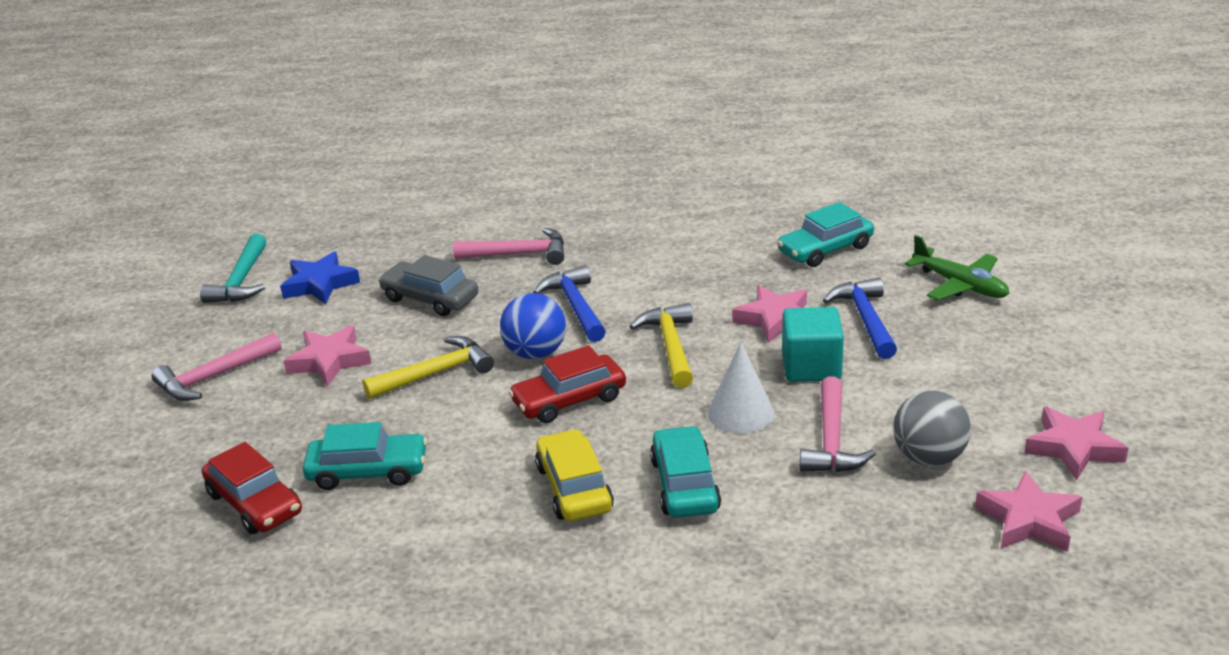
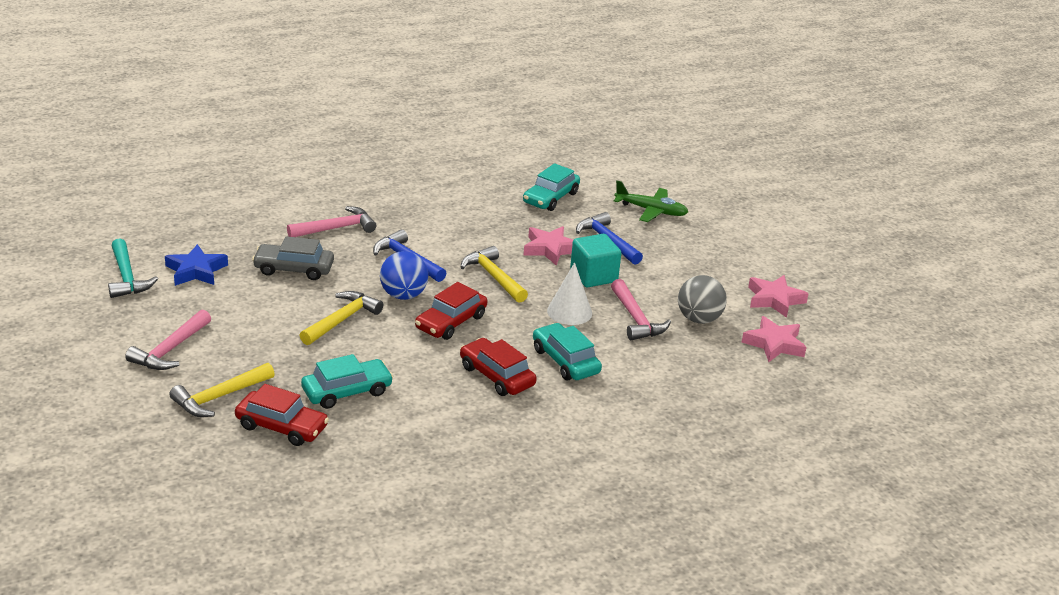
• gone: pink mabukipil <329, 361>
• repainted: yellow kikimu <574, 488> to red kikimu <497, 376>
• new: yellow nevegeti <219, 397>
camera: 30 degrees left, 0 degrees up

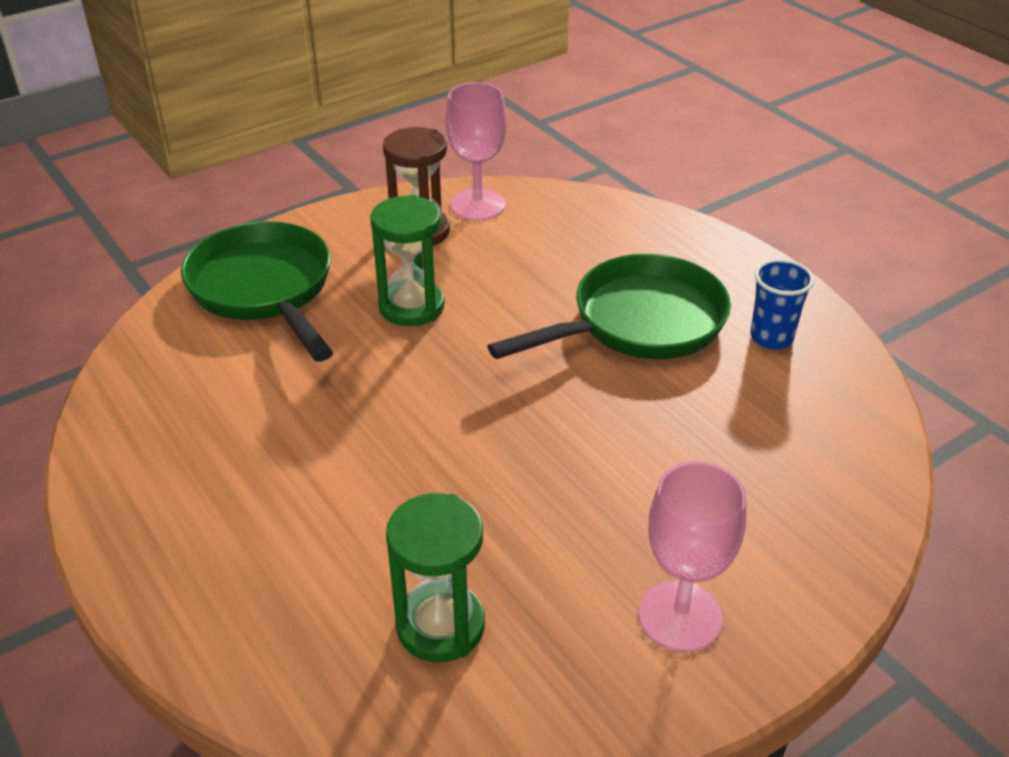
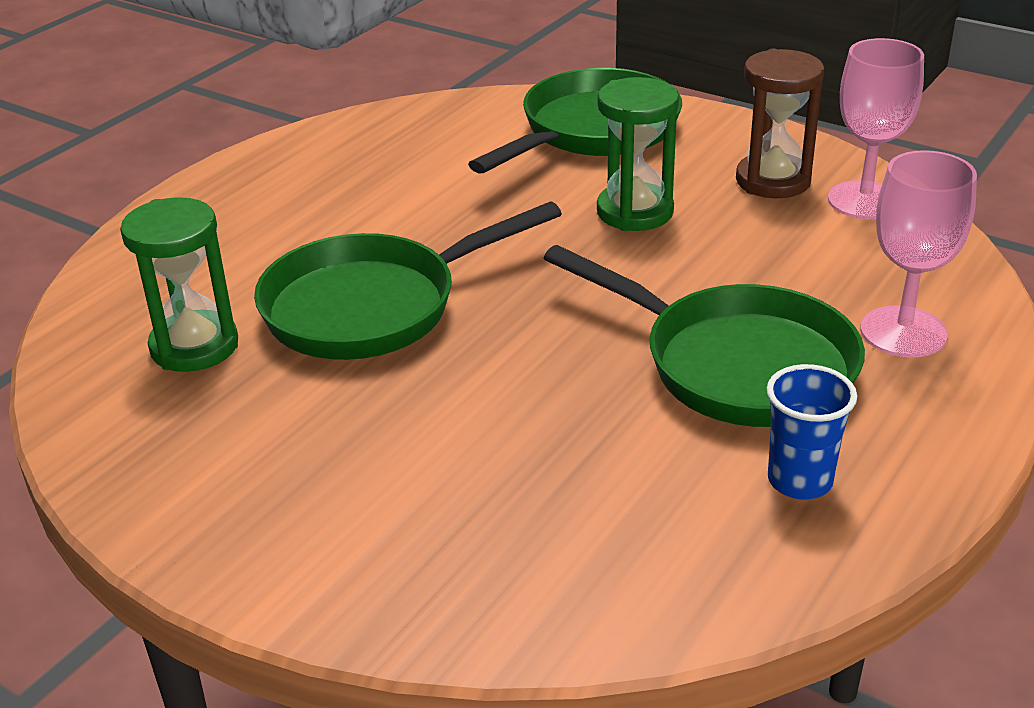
• shifted: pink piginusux <680, 616> to <903, 332>
• new: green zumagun <372, 306>
camera: 70 degrees right, 5 degrees down

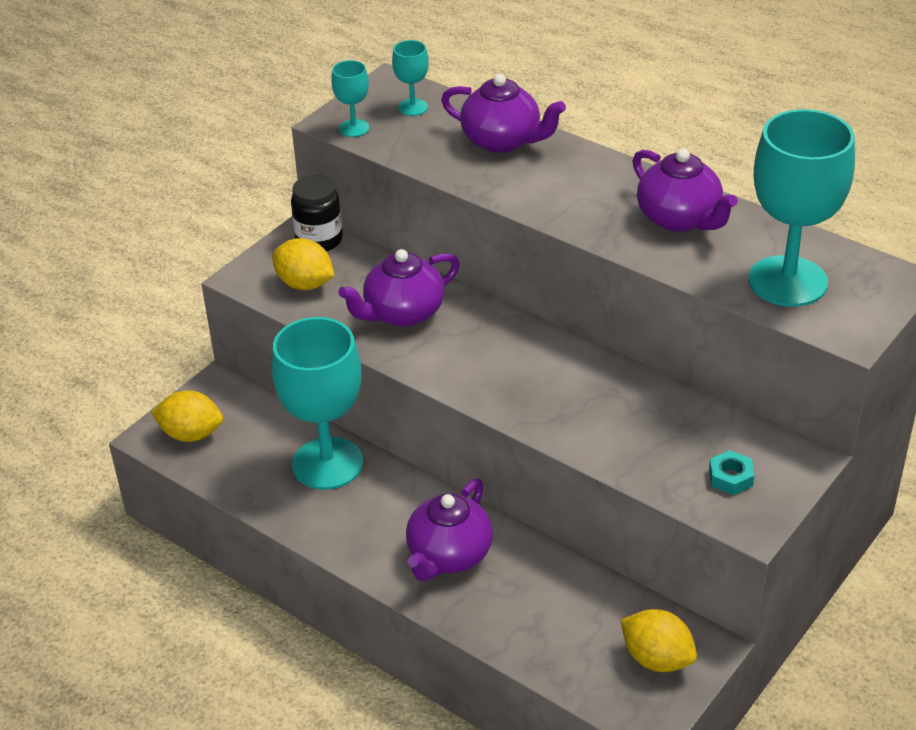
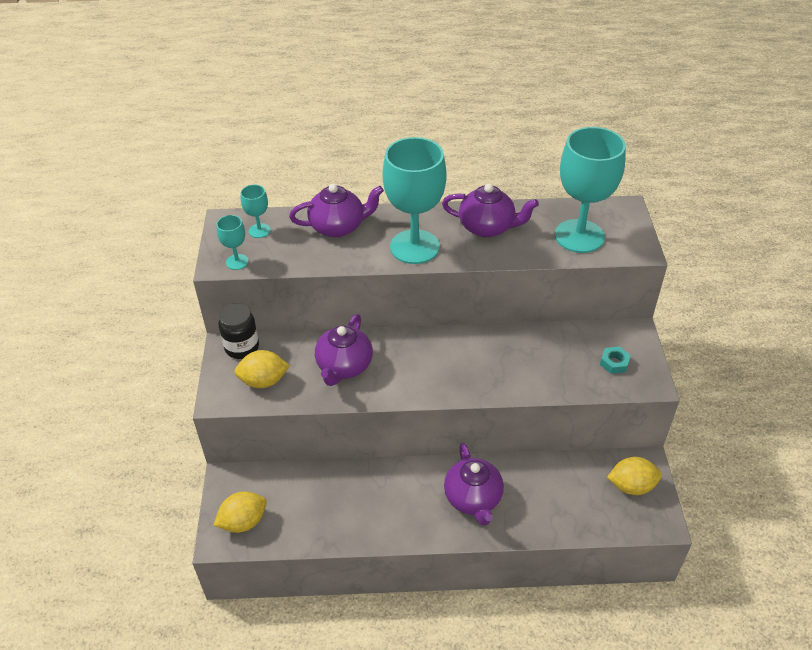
• shifted: turquoise piginusux <327, 463> to <414, 247>
camera: 40 degrees left, 5 degrees up

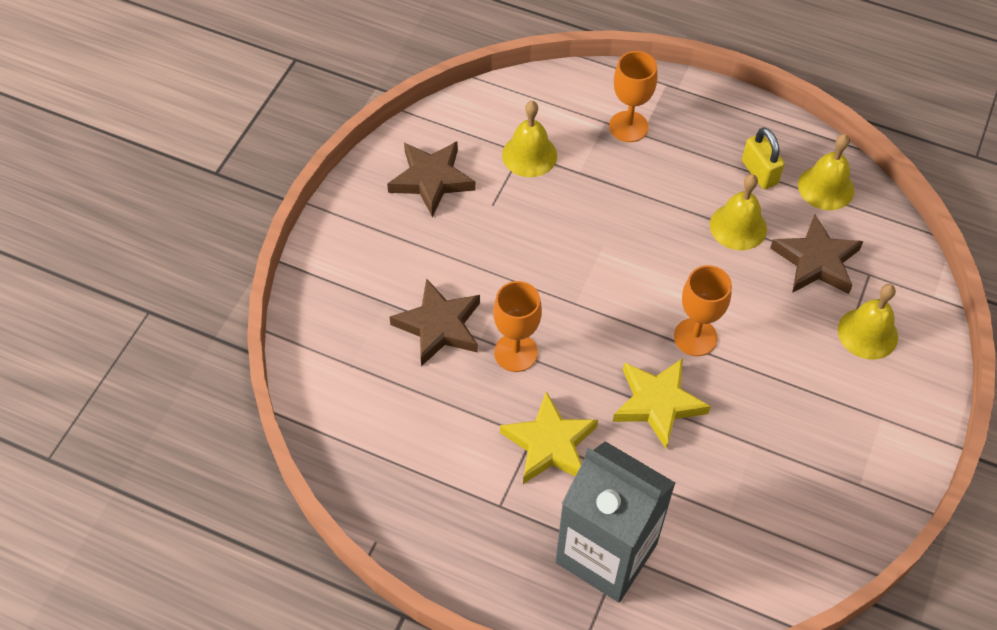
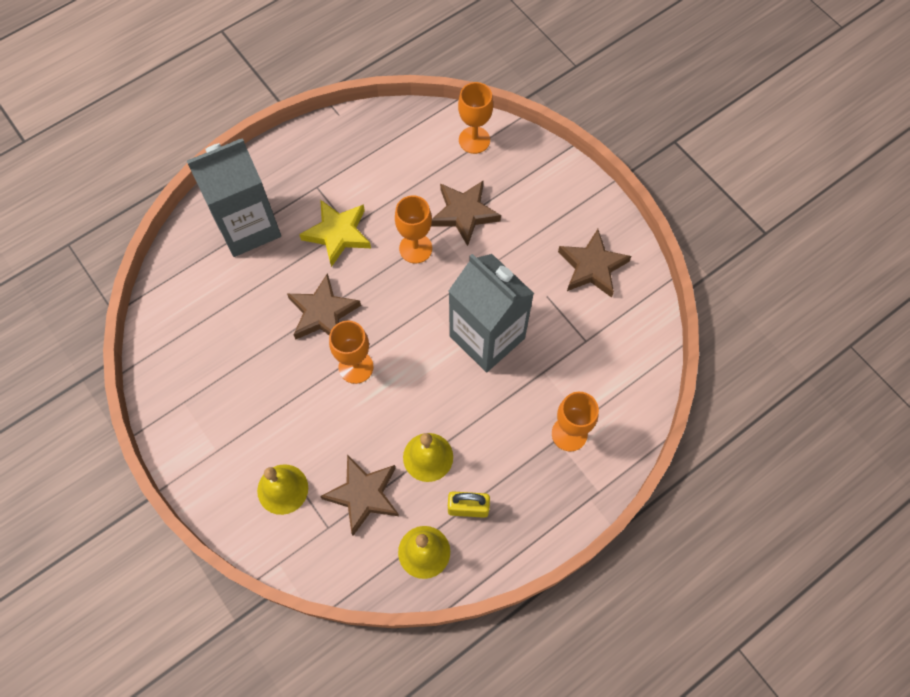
• gone: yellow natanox <529, 155>
• repainted: yellow mabukipil <658, 403> to brown mabukipil <323, 313>
• new: orange piginusux <474, 140>
• new: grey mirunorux <487, 337>
camera: 120 degrees right, 10 degrees up

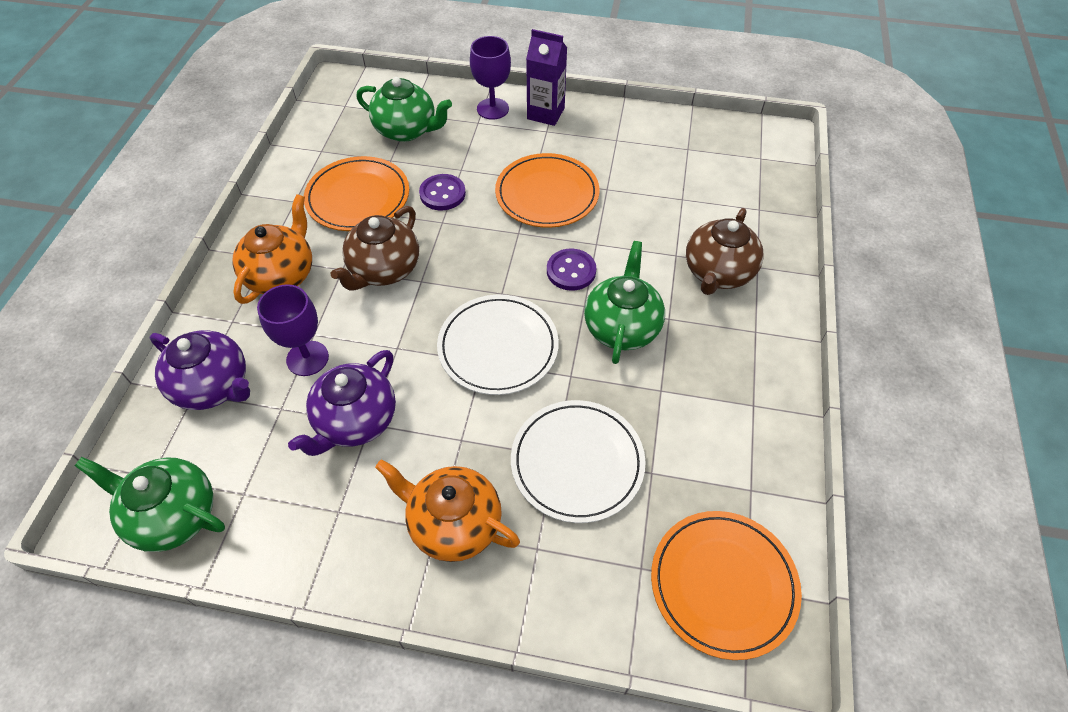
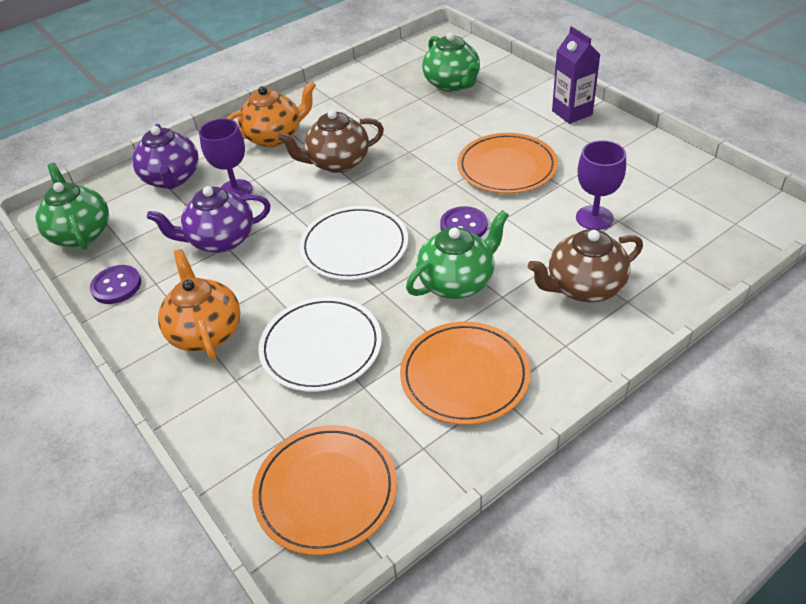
• shifted: purple piginusux <492, 109> to <594, 218>
• shifted: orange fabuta <358, 197> to <464, 375>
• shifted: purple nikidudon <442, 194> to <116, 286>
camera: 45 degrees right, 10 degrees down

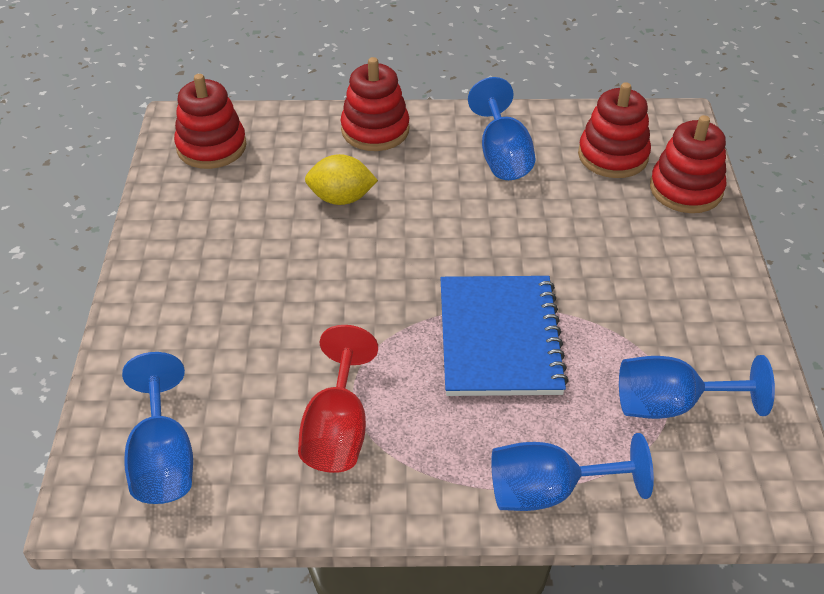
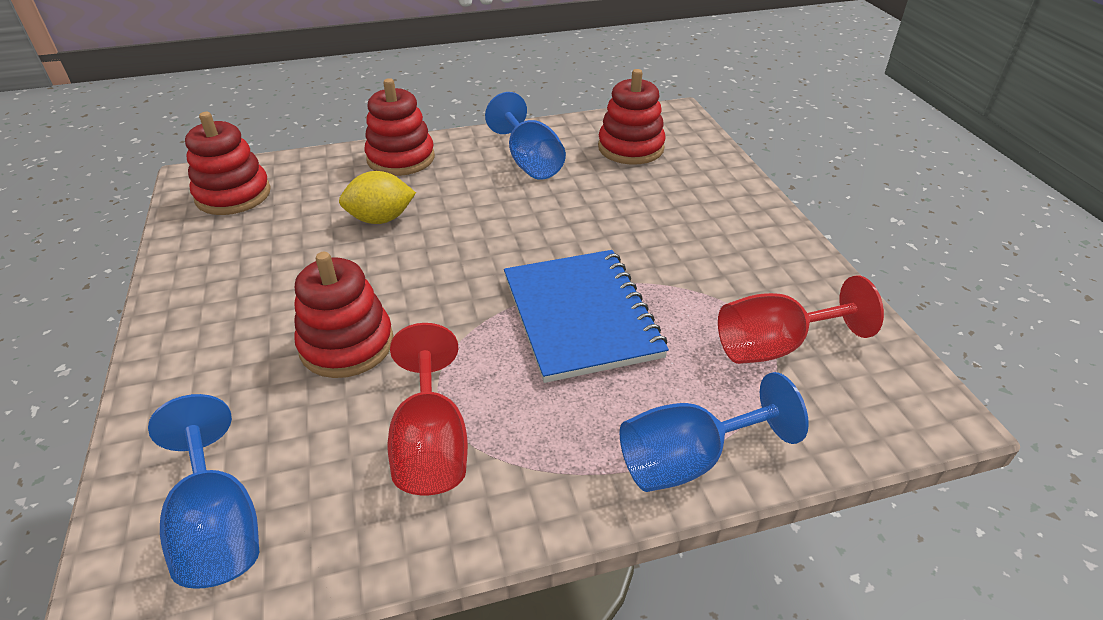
• shifted: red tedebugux <686, 189> to <347, 344>
• repainted: blue piginusux <671, 405> to red piginusux <774, 346>
camera: 15 degrees left, 5 degrees down

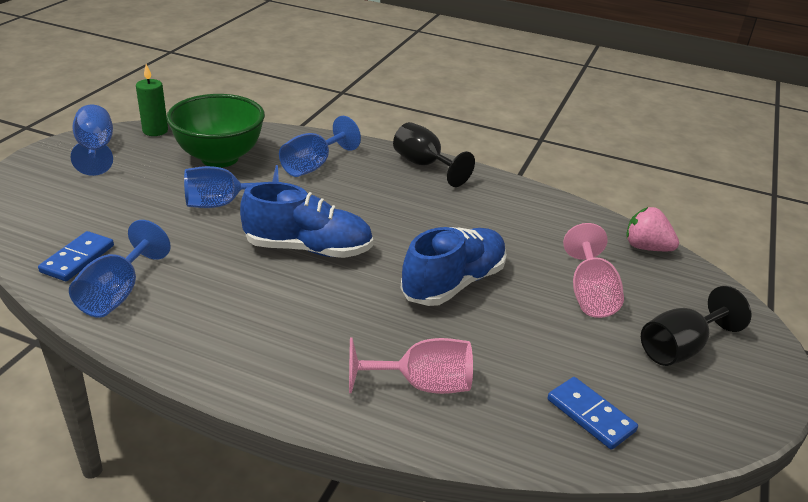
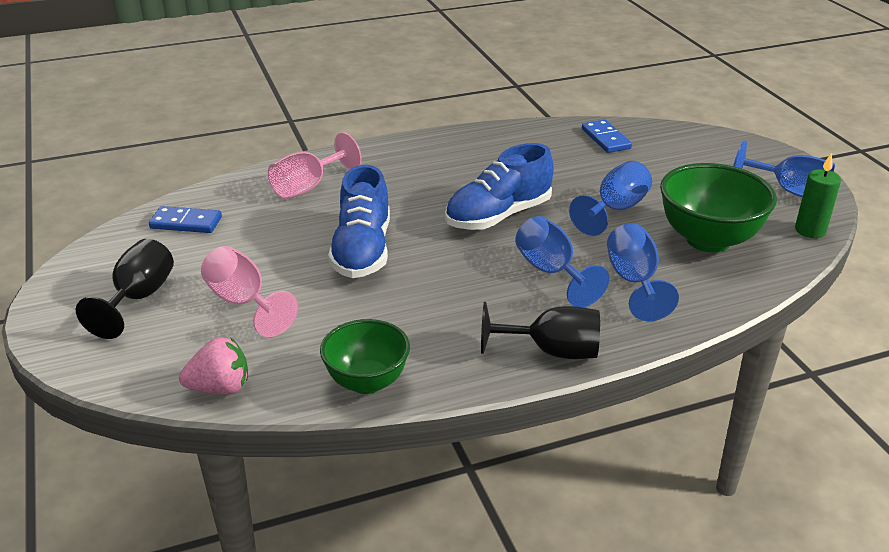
• shifted: blue piginusux <117, 293> to <551, 272>
• new: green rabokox <367, 382>
camera: 140 degrees right, 0 degrees up

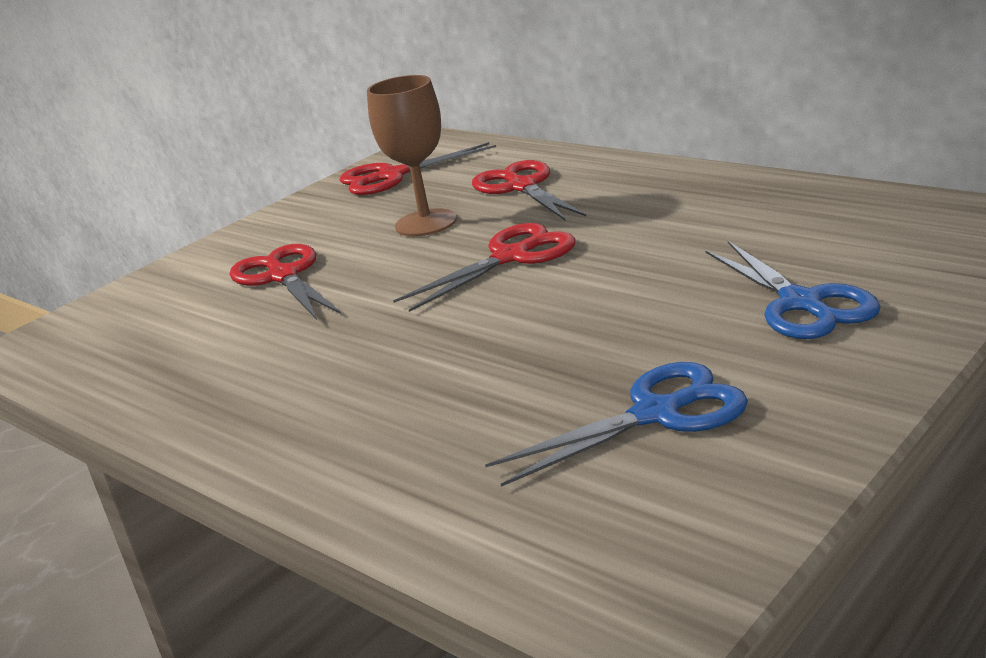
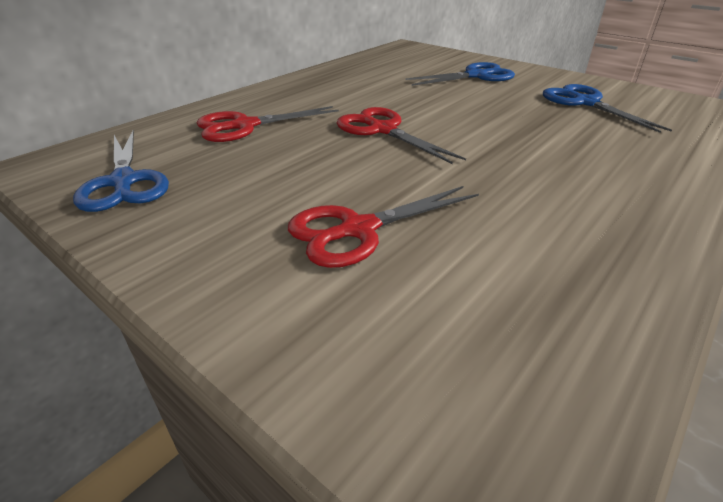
• gone: brown piginusux <426, 223>
• repainted: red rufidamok <392, 176> to blue rufidamok <124, 182>
camera: 95 degrees left, 10 degrees up

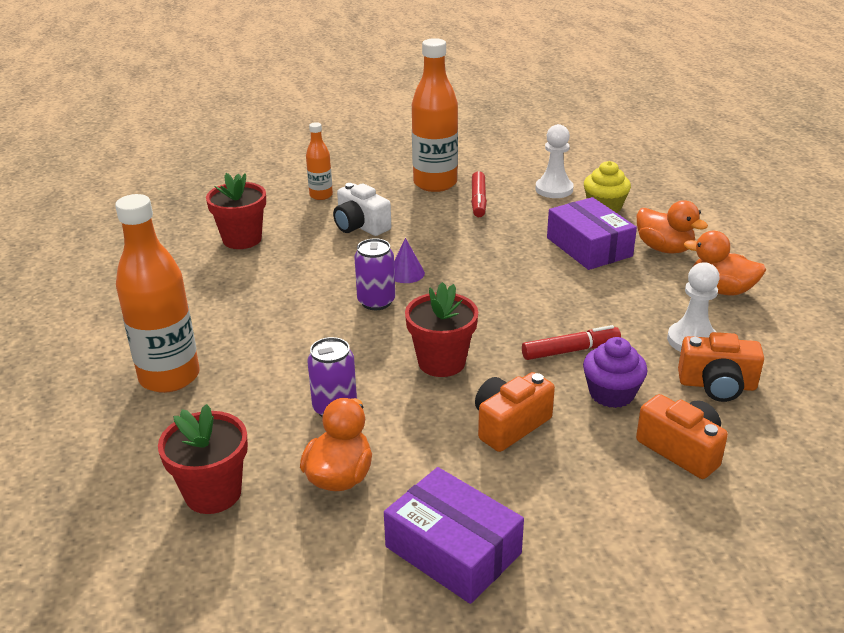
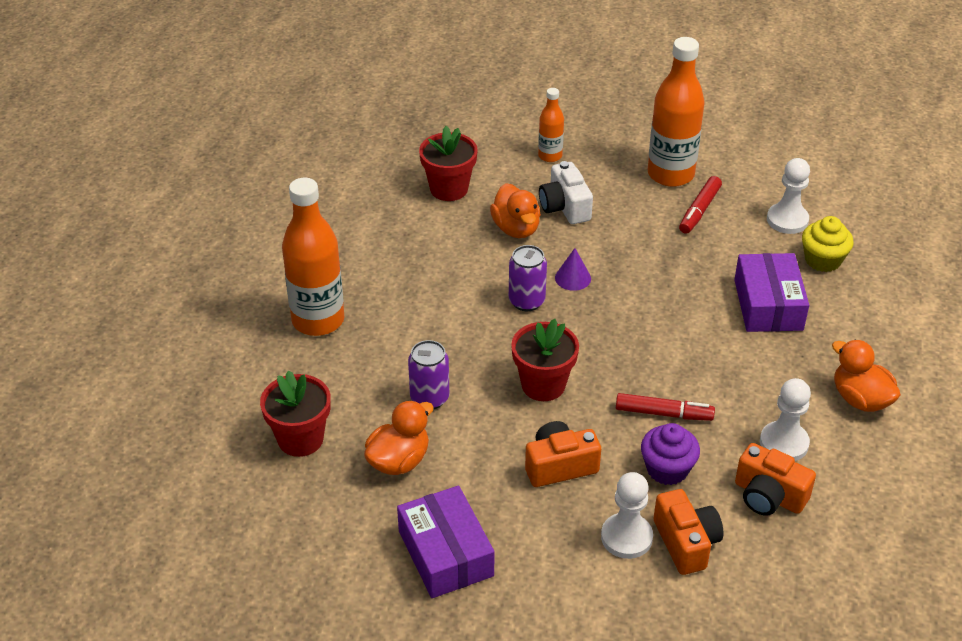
• shifted: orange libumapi <664, 248> to <516, 228>
• new: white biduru <626, 537>
camera: 25 degrees right, 10 degrees up

